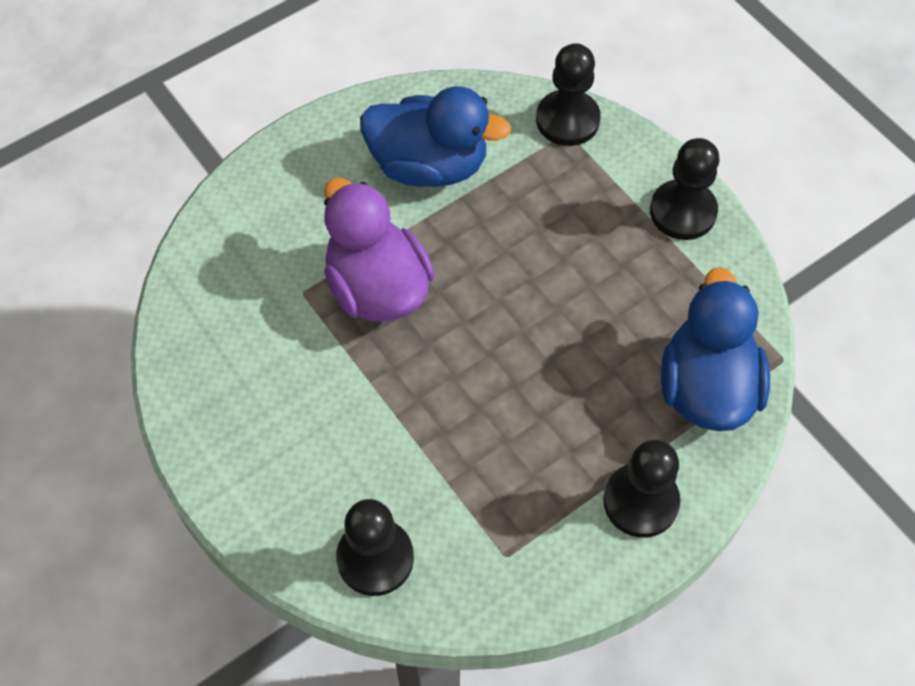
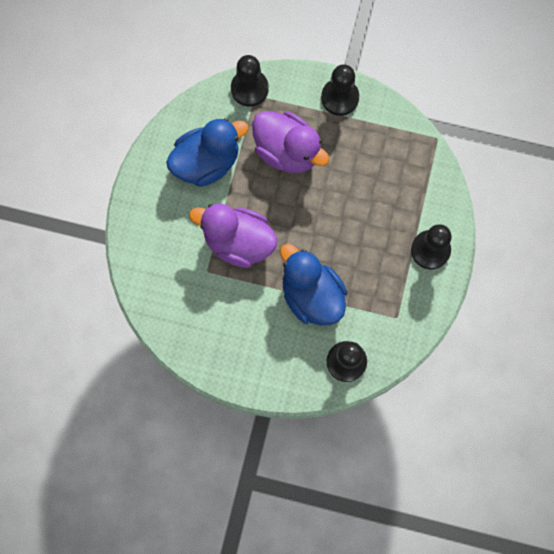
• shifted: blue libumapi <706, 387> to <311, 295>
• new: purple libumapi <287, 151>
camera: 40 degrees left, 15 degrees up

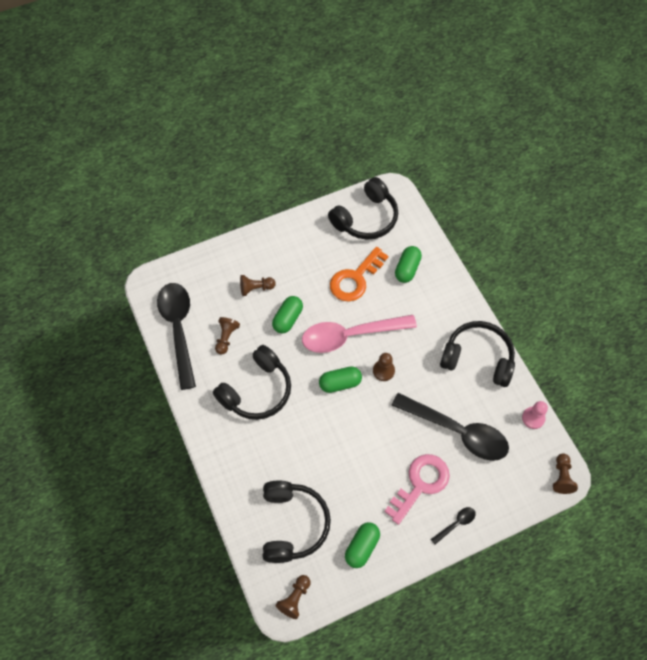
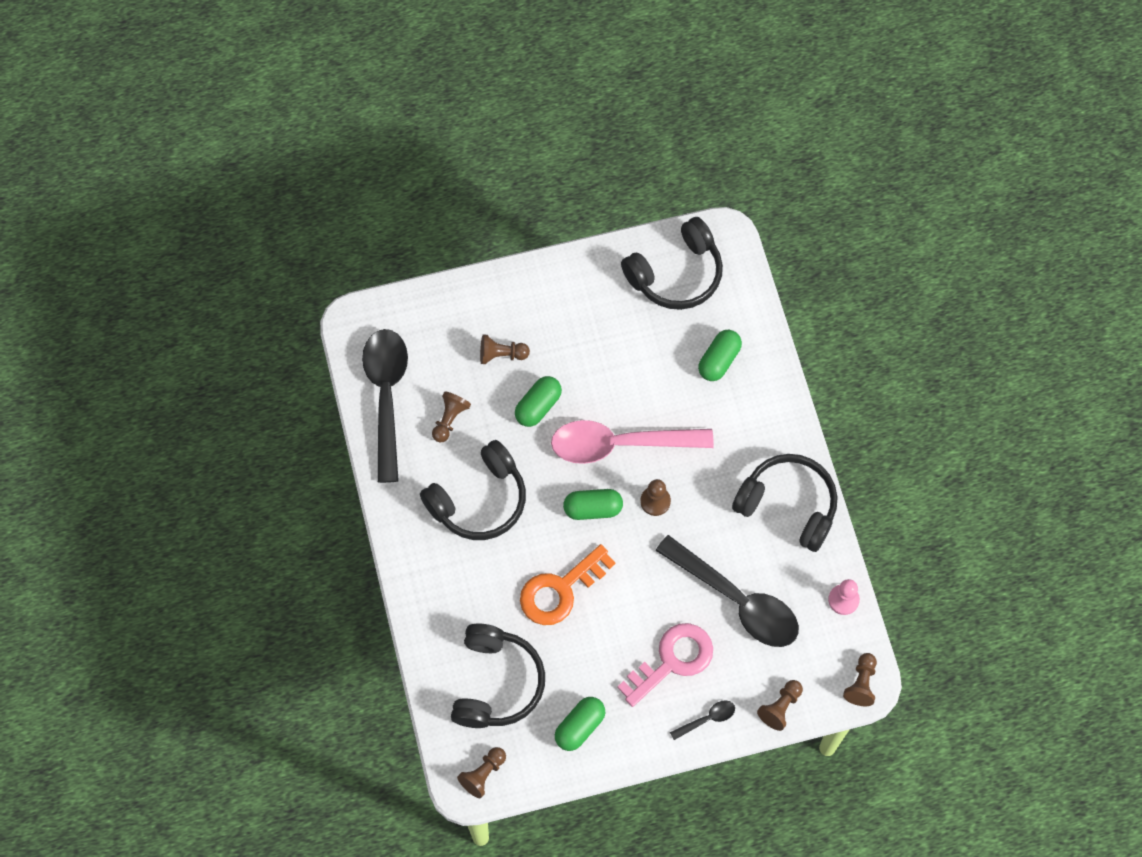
• shifted: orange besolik <355, 279> to <560, 590>
• new: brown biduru <780, 707>
camera: 10 degrees right, 5 degrees up

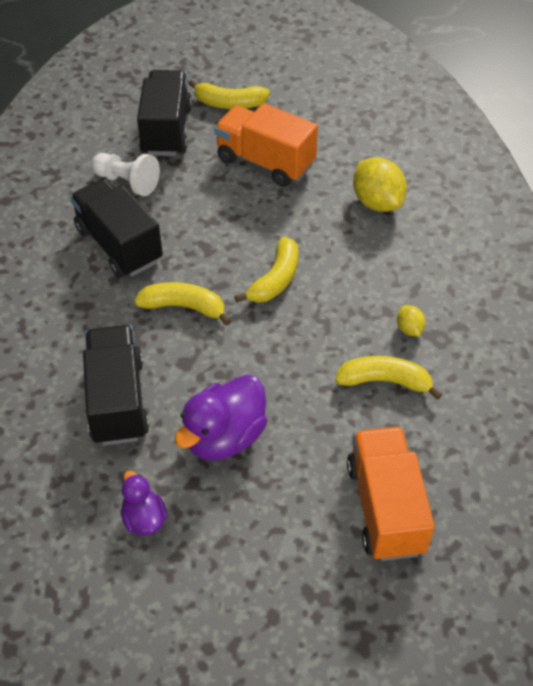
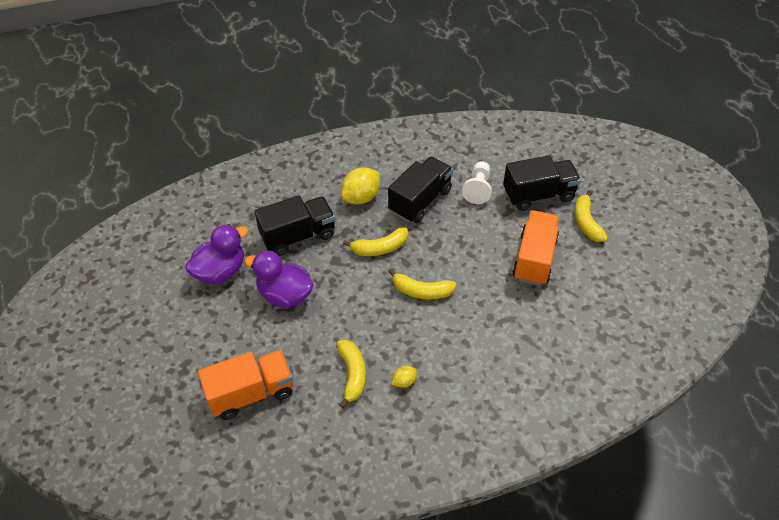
• shifted: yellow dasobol <377, 202> to <361, 197>
• rotated: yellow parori <184, 307> = <380, 248> 75 degrees clockwise
• scaled: purple libumapi <144, 518> = <220, 271> x1.76
camera: 75 degrees right, 0 degrees up

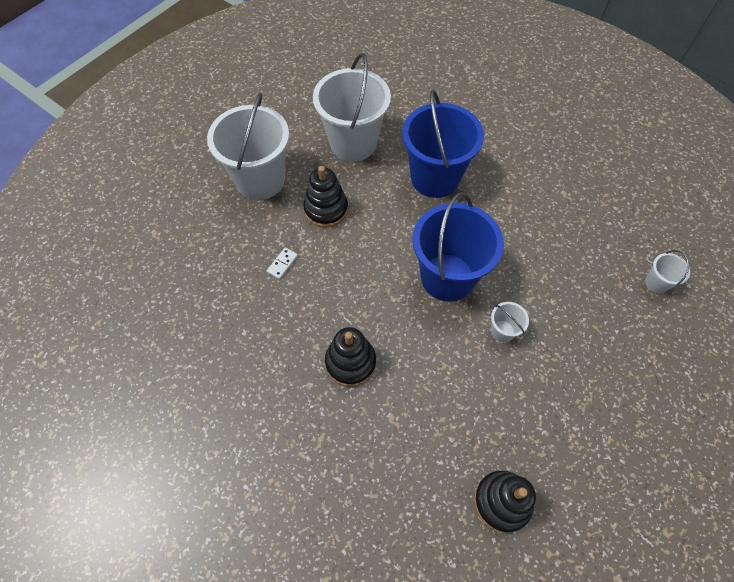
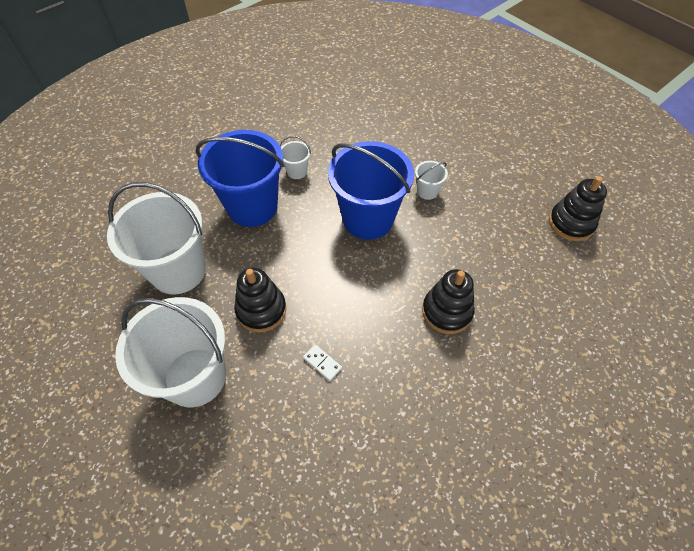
• shifted: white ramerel <656, 283> to <297, 171>
camera: 80 degrees left, 5 degrees down

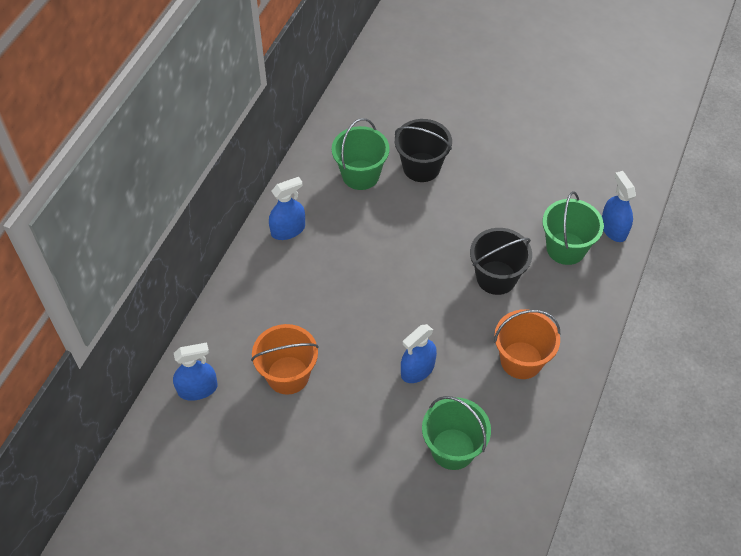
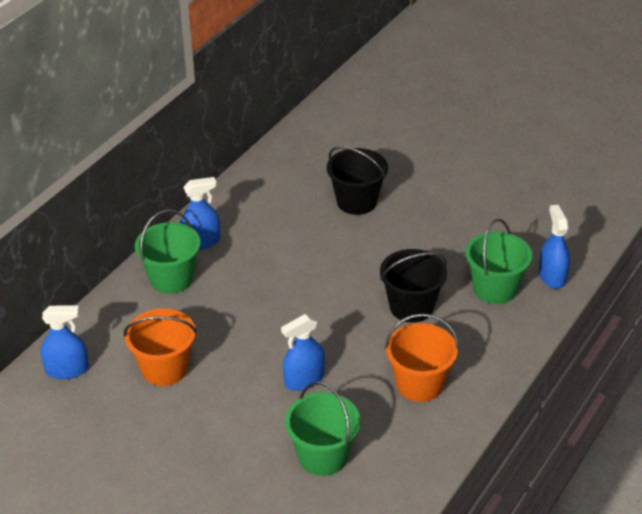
• shifted: green ramerel <360, 175> to <171, 279>
camera: 10 degrees right, 15 degrees down

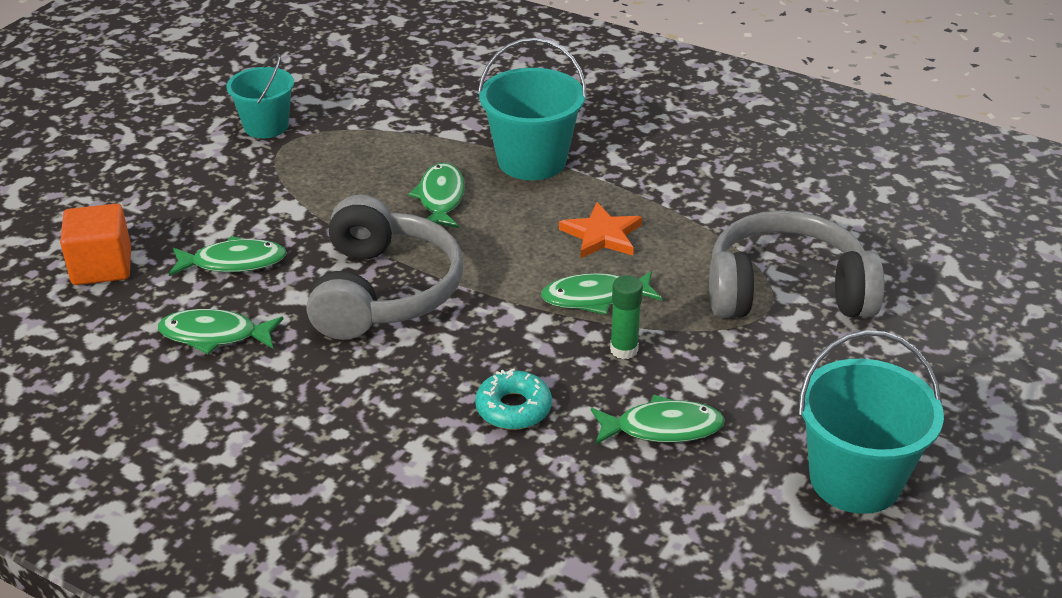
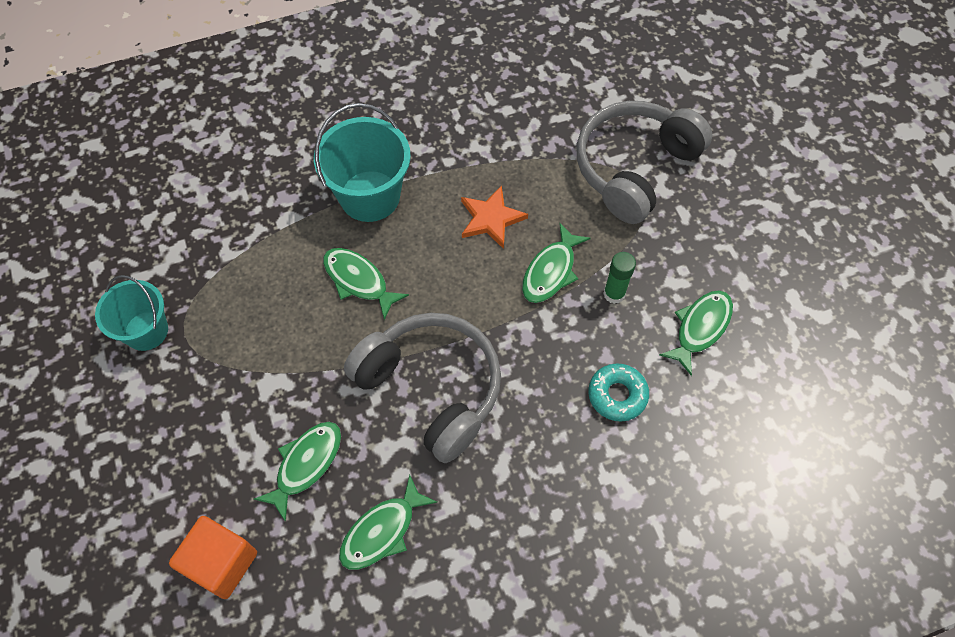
• gone: turquoise ramerel <855, 479>
camera: 50 degrees left, 25 degrees up

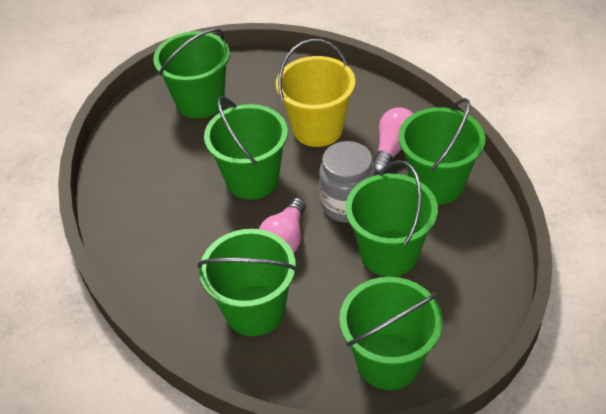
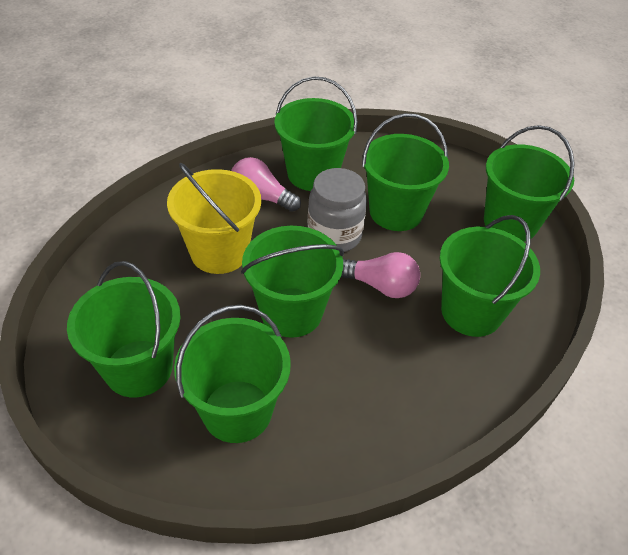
• new: green ramerel <237, 411>
camera: 95 degrees left, 0 degrees up

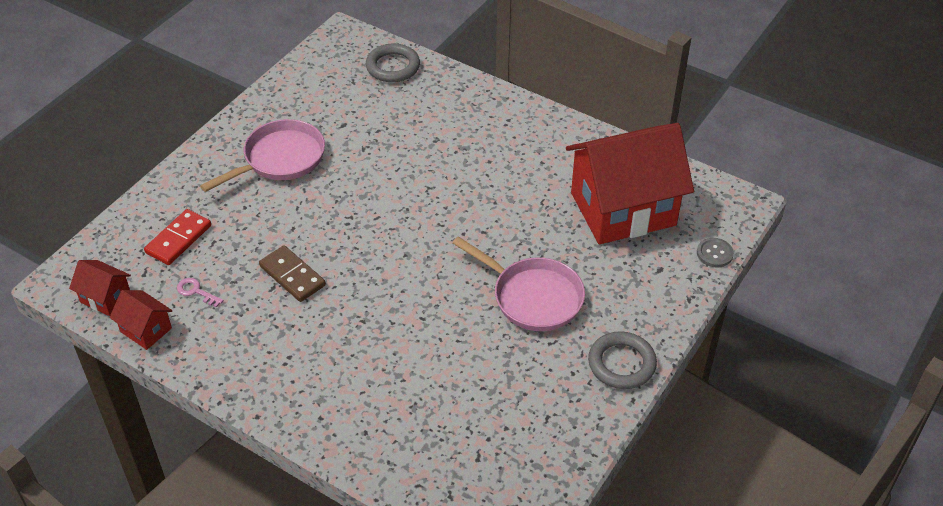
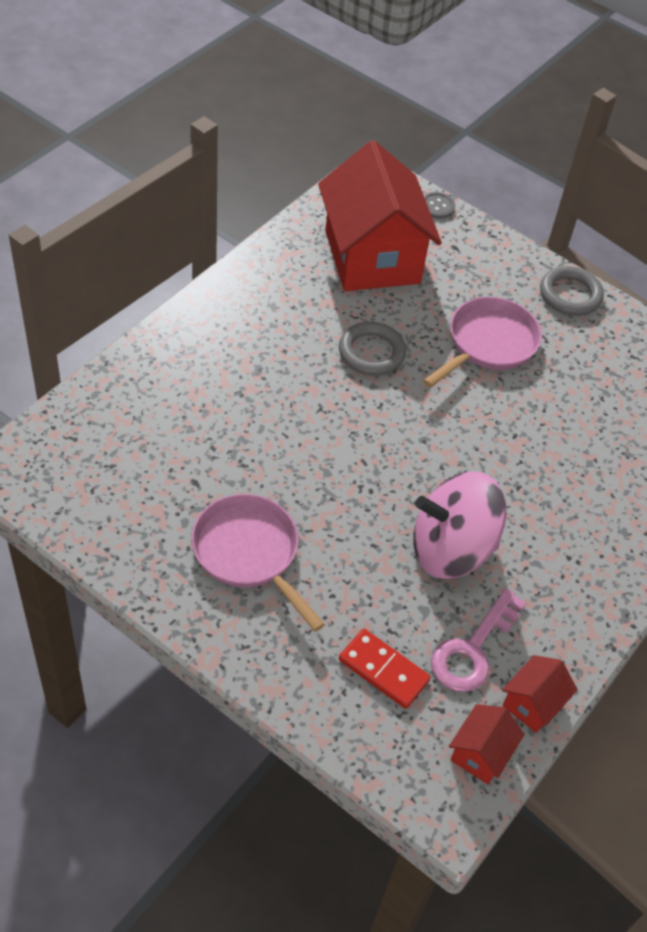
• shifted: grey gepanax <393, 66> to <371, 352>
• swapped: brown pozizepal <292, 276> to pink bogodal <451, 549>
• scaled: pink besolik <196, 292> = <473, 649> x2.03
camera: 90 degrees left, 5 degrees up

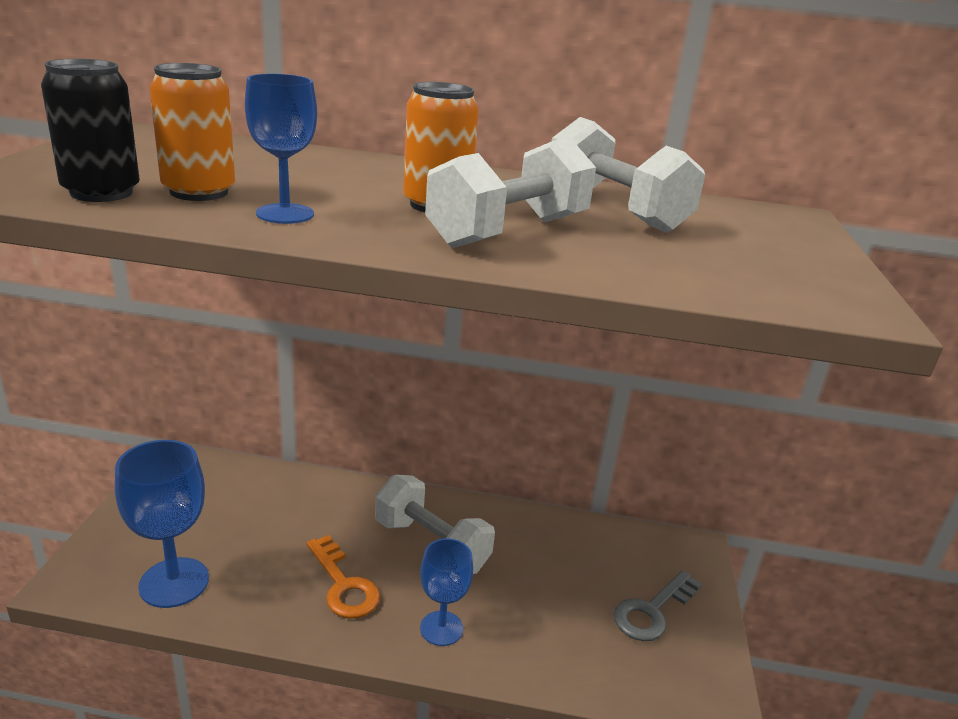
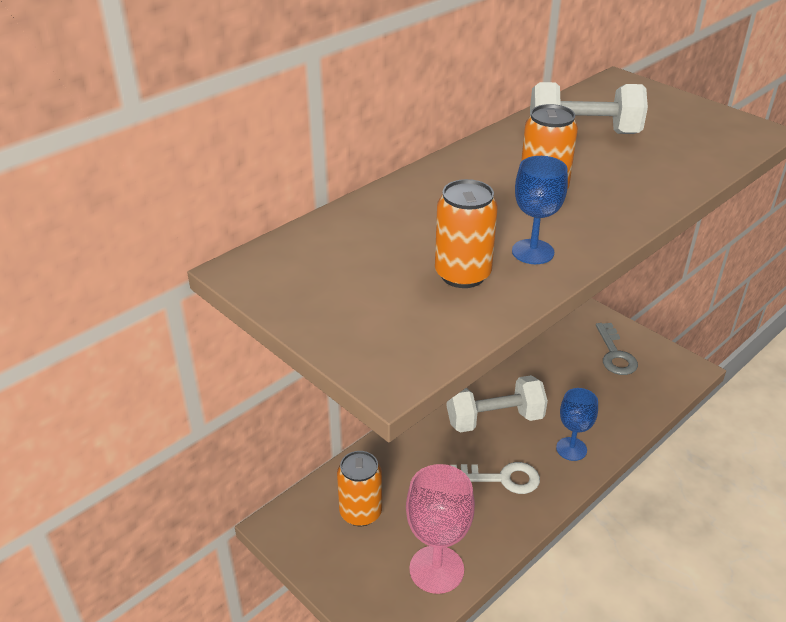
• gone: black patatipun <101, 193>
• gone: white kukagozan <509, 232>
• repainted: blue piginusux <174, 582> to pink piginusux <436, 569>
• repainted: orange besolik <344, 585> to white besolik <502, 478>
• new: orange patatipun <360, 512>
camera: 50 degrees left, 10 degrees up

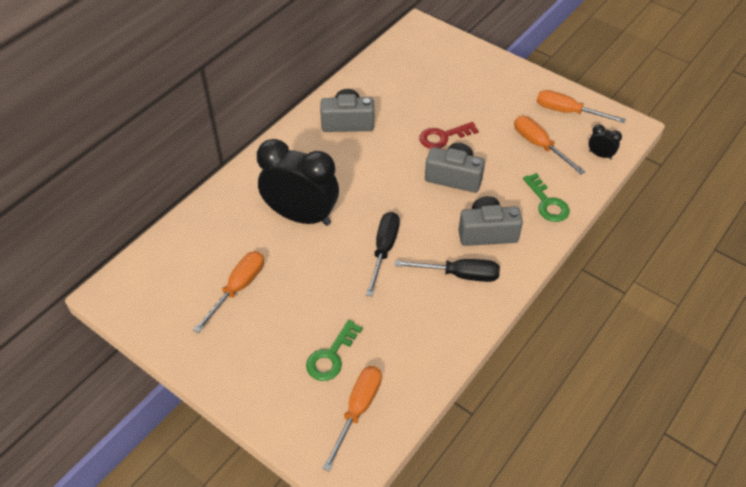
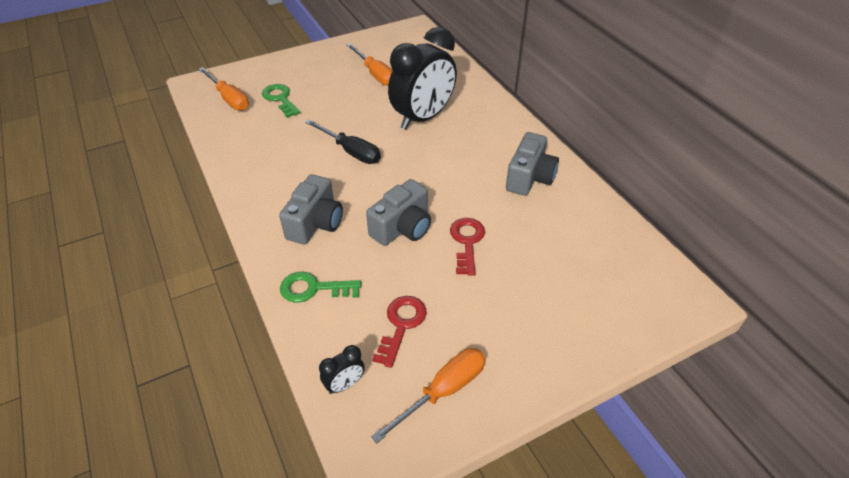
• swapped: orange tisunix <539, 145> to red besolik <401, 325>
• gone: black tisunix <459, 275>
camera: 115 degrees right, 5 degrees down

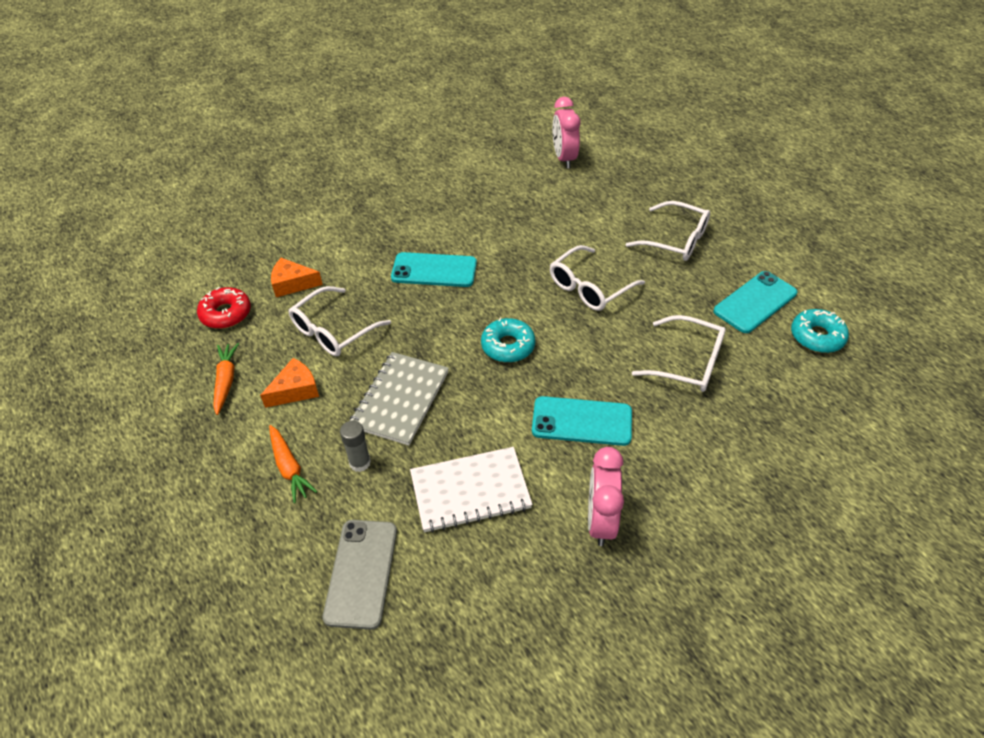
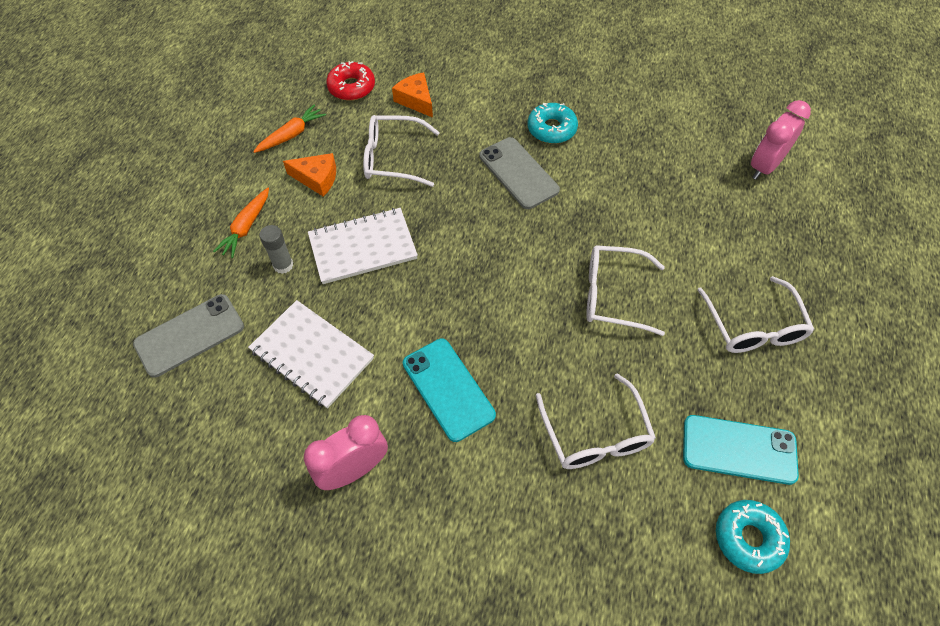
• repainted: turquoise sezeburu <434, 270> to grey sezeburu <518, 173>
• shifted: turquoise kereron <508, 346> to <551, 129>
• repainted: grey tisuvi <400, 399> to white tisuvi <363, 247>
camera: 50 degrees right, 10 degrees up

